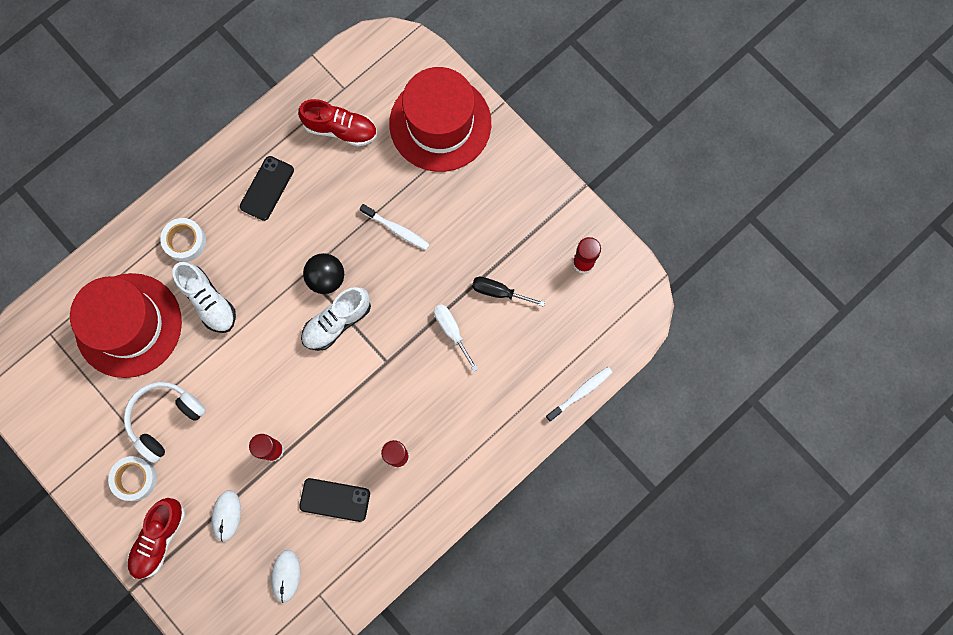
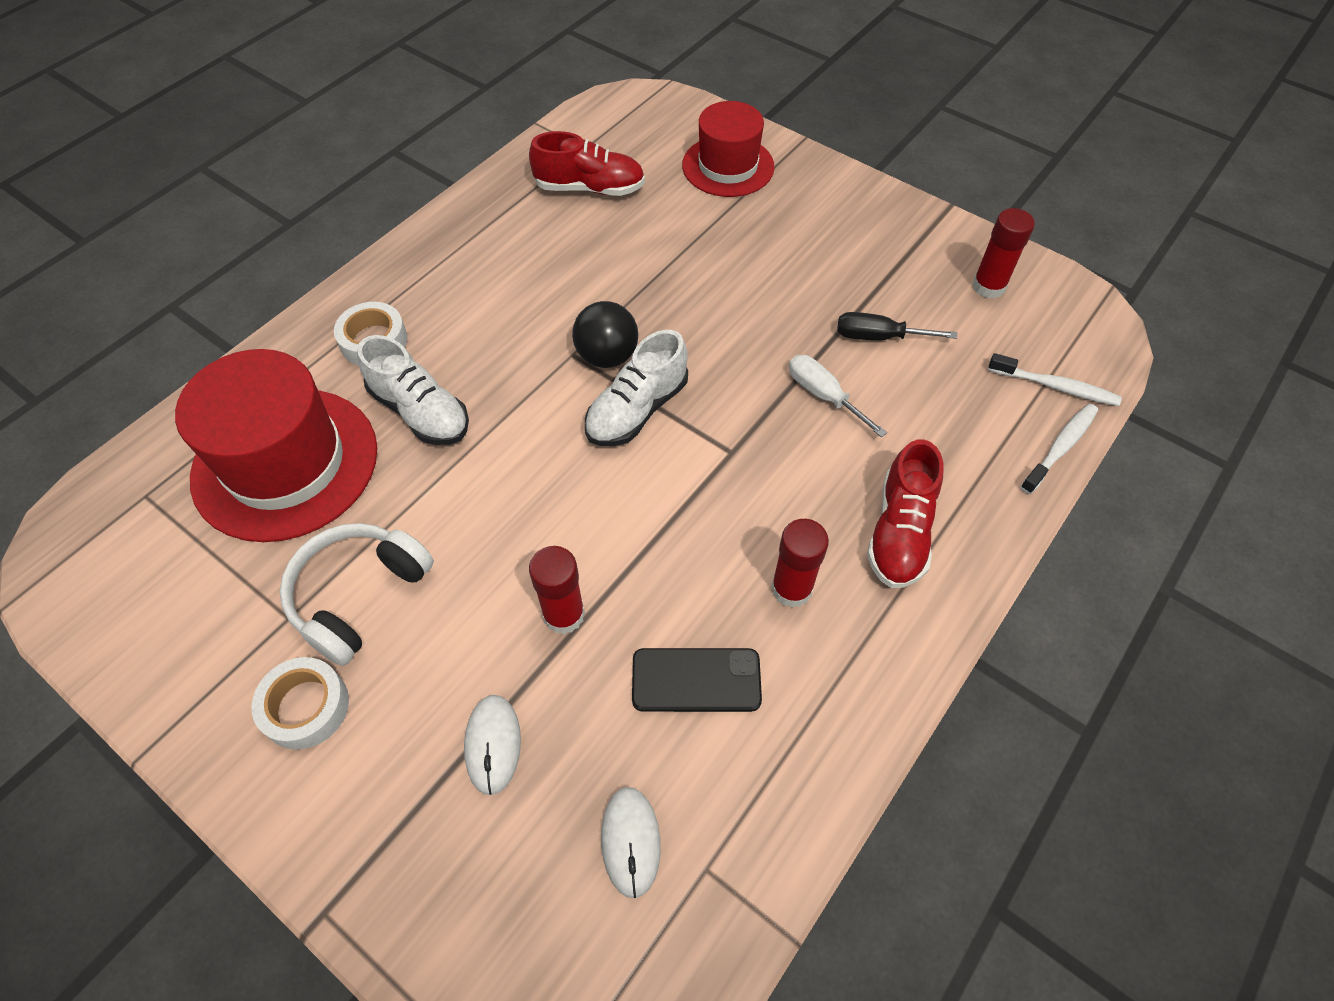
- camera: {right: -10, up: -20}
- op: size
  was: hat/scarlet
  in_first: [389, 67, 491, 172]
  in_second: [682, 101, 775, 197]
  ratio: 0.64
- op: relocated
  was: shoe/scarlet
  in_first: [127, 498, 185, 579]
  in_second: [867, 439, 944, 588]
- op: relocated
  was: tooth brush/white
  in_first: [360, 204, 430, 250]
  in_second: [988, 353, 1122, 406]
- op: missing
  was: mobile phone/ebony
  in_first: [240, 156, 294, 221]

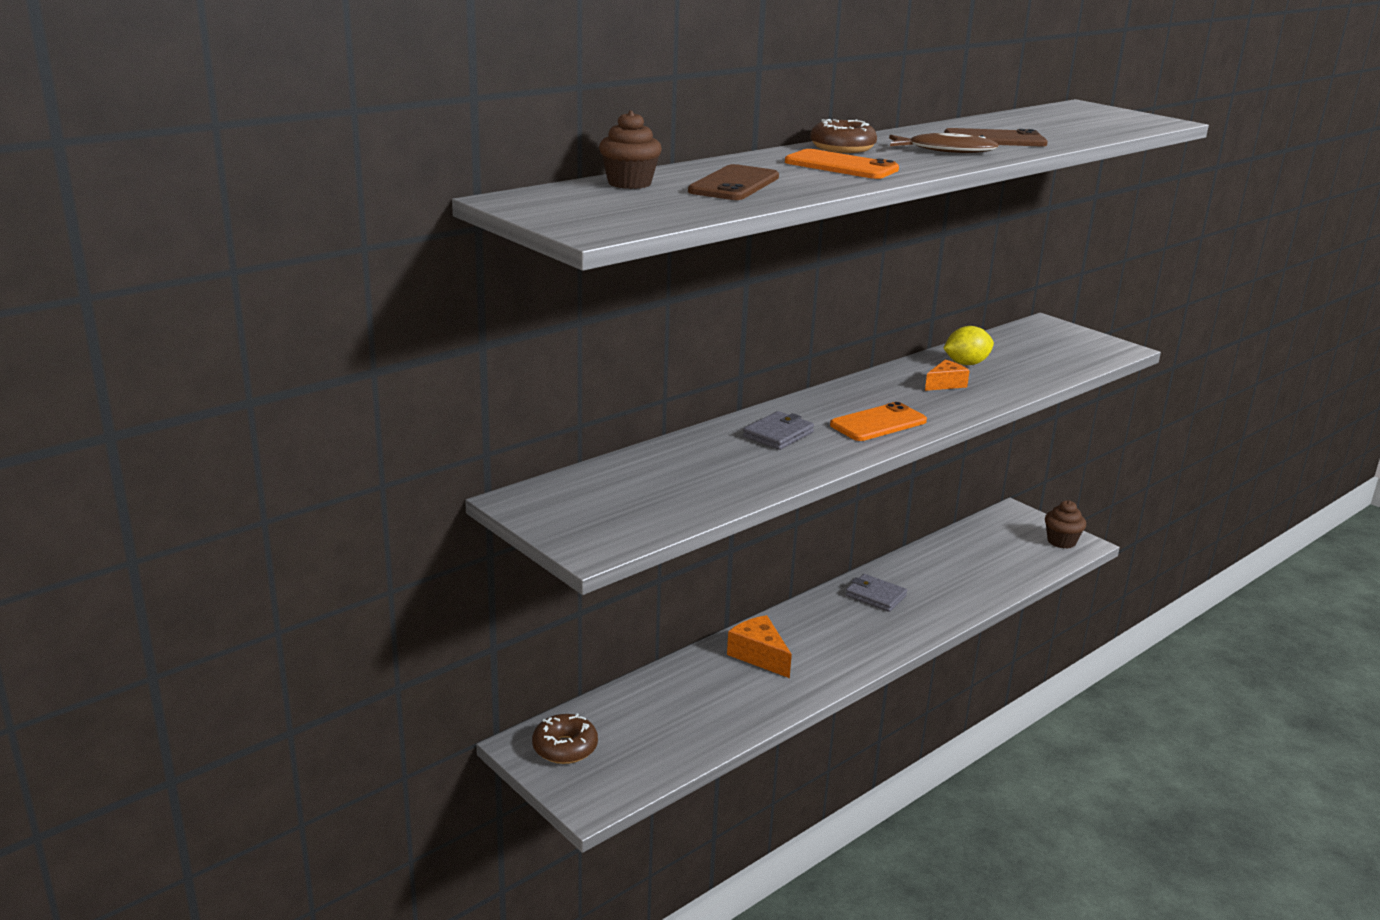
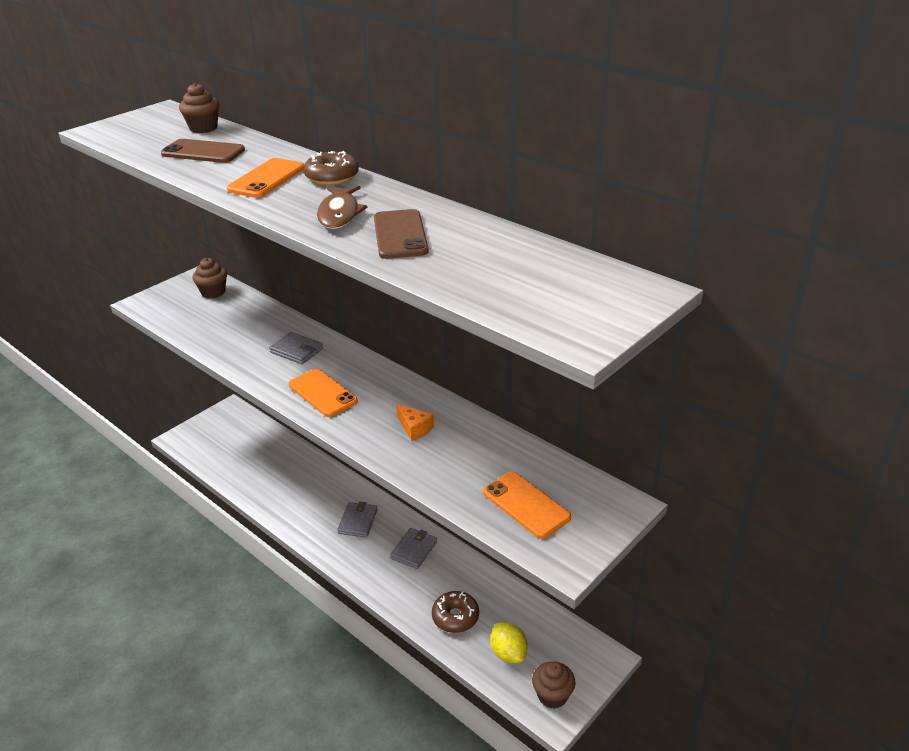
- camera: {right: 85, up: 10}
- op: appeared
  now: fairy cake/brown
  in_second: [192, 258, 227, 299]
- op: appeared
  now: wallet/ash-grey
  in_second: [337, 502, 377, 537]
- op: relocated
  was: glazed donut/brown
  in_first: [532, 714, 598, 764]
  in_second: [432, 591, 479, 633]
- op: appeared
  now: mobile phone/bright orange
  in_second: [483, 472, 571, 539]
- op: relocated
  was: toy lemon/golden
  in_first: [943, 326, 994, 365]
  in_second: [490, 622, 528, 663]
- op: missing
  was: cheese wedge/bright orange
  in_first: [727, 615, 792, 678]

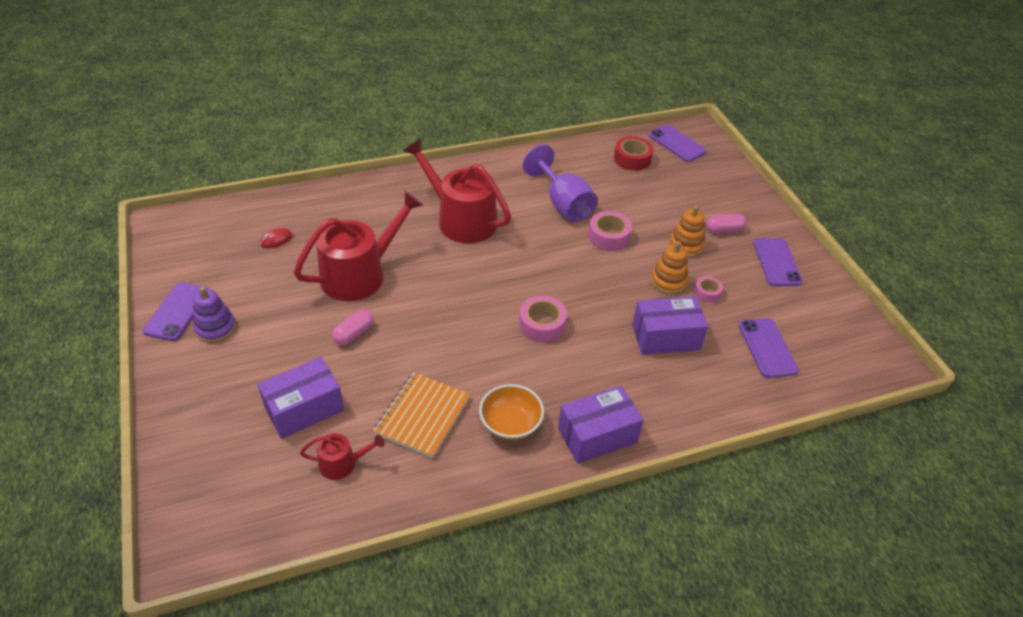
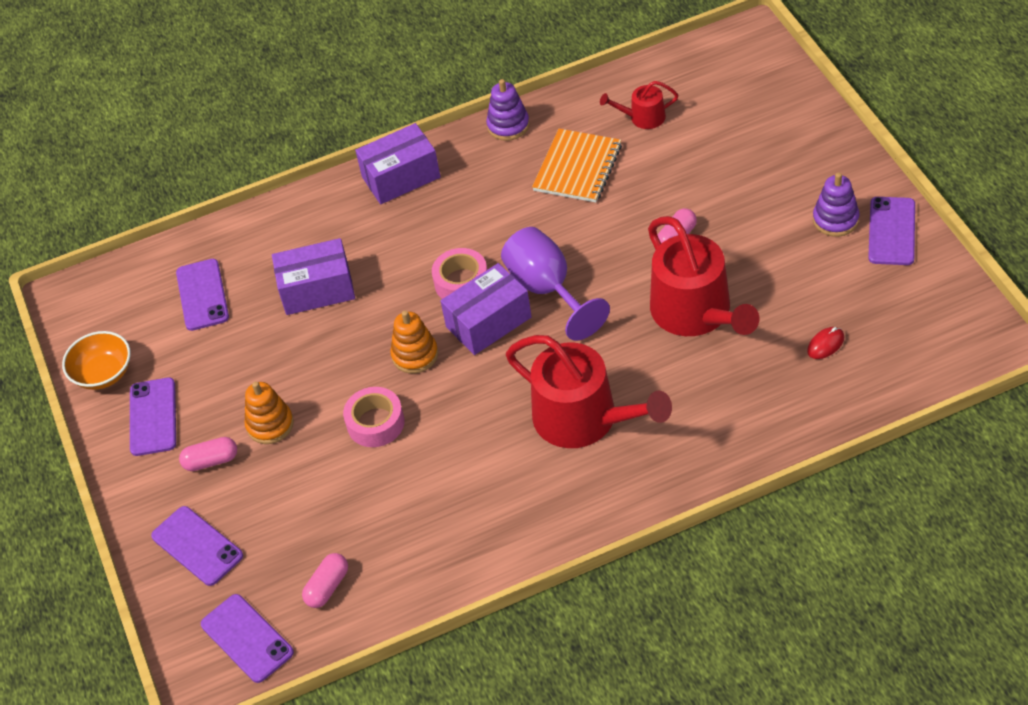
- camera: {right: -175, up: 5}
- op: relocated
  was: serving bowl/bright orange
  in_first: [479, 384, 544, 440]
  in_second: [62, 331, 131, 390]
- op: appeared
  now: mobile phone/purple
  in_second: [151, 506, 243, 586]
- op: exchanged
  was: roll of tape/scarlet
  now: pill shape/rosy
  in_first: [614, 136, 654, 171]
  in_second: [302, 553, 348, 608]
- op: relocated
  was: stacking toy/bright orange
  in_first: [651, 241, 689, 294]
  in_second: [390, 310, 438, 373]
- op: relocated
  was: box/purple
  in_first: [257, 357, 344, 439]
  in_second: [441, 263, 532, 355]
- op: appeared
  now: stacking toy/purple
  in_second: [486, 79, 529, 141]
- op: relocated
  was: wine glass/purple
  in_first: [523, 144, 598, 222]
  in_second: [501, 227, 610, 340]
- op: spun
  was: watering can/scarlet
  in_first: [294, 191, 423, 301]
  in_second: [648, 216, 759, 336]
  clockwise: -75
- op: missing
  was: roll of tape/rosy
  in_first: [694, 276, 723, 303]

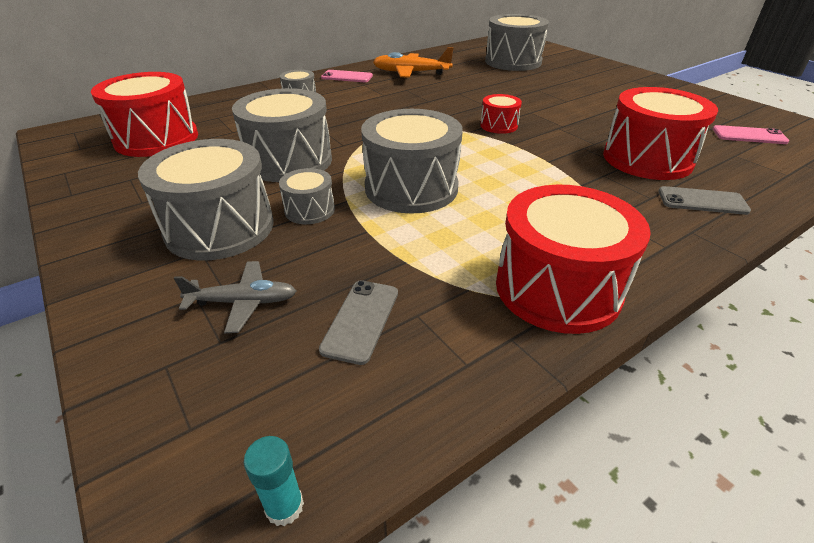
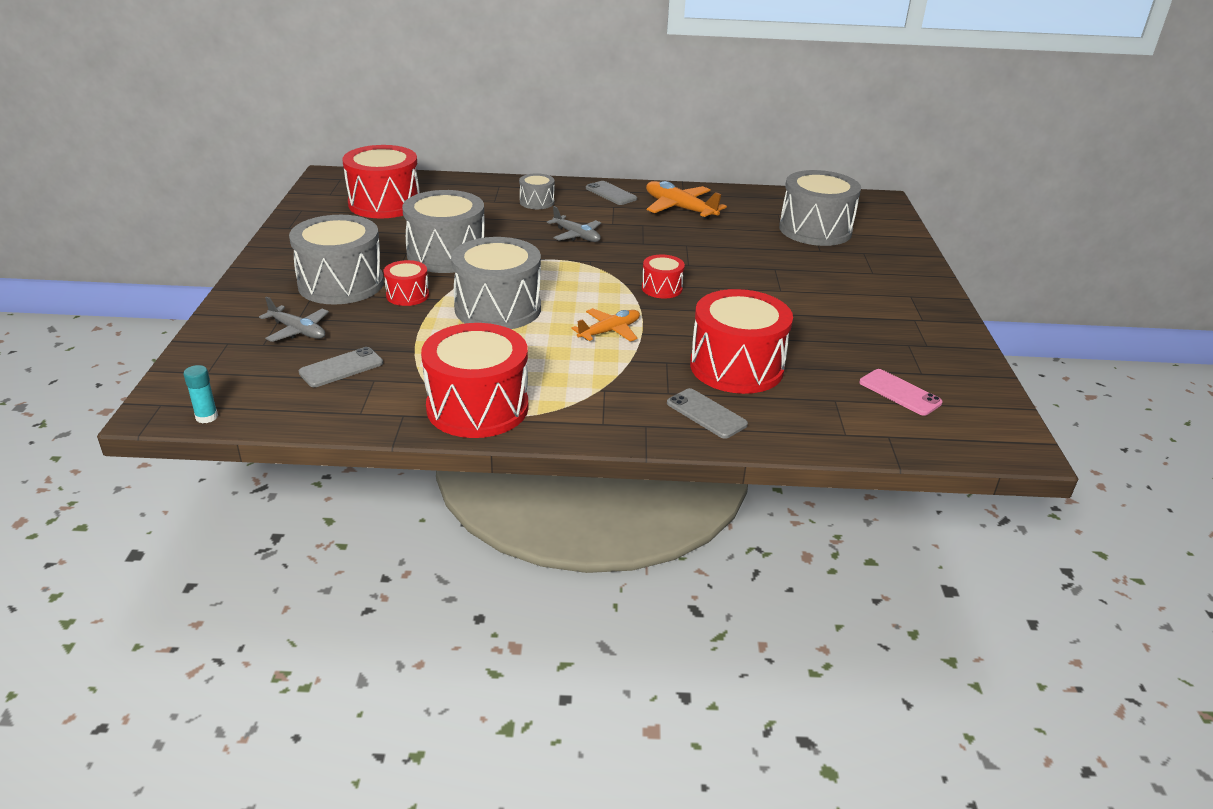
- camera: {right: 35, up: -5}
- op: colour
  was: toy drum/ash-grey
  now: toy drum/scarlet
  in_first: [279, 168, 335, 224]
  in_second: [384, 260, 429, 306]
- op: appeared
  now: plane/ash-grey
  in_second: [547, 206, 601, 242]
- op: appeared
  now: plane/bright orange
  in_second: [571, 308, 640, 342]
- op: colour
  was: mobile phone/rosy
  now: mobile phone/ash-grey
  in_first: [321, 70, 373, 82]
  in_second: [586, 181, 637, 205]

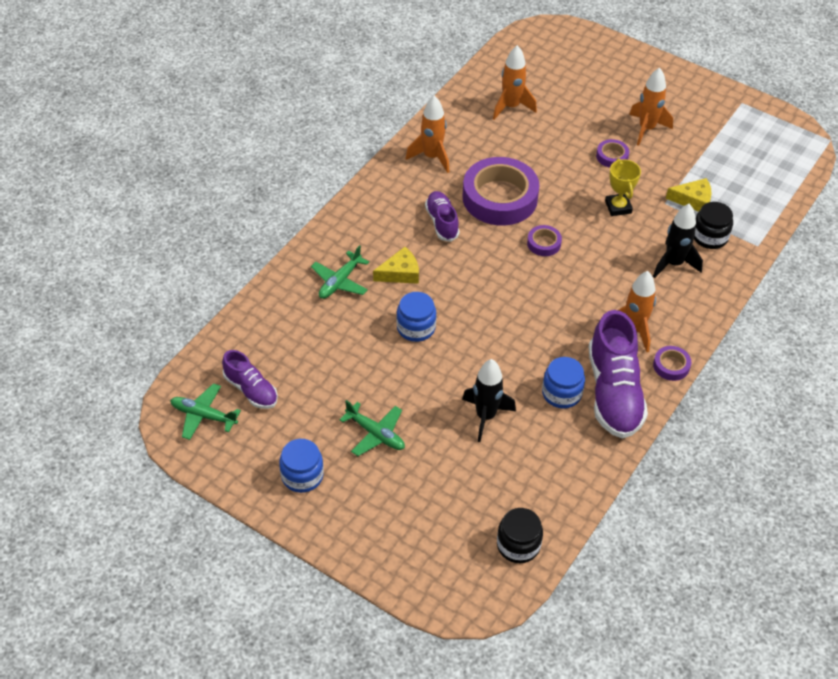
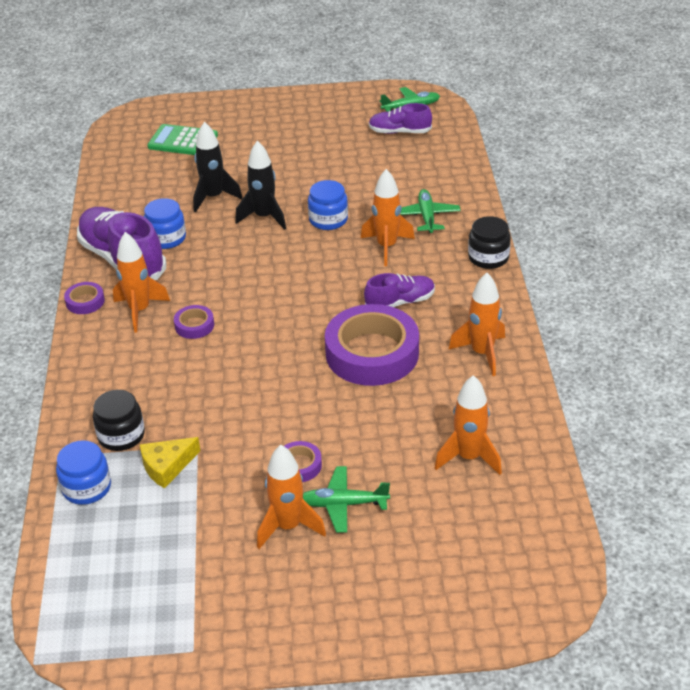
- camera: {right: 145, up: -10}
- op: relocated
  was: jam jar/royal blue
  in_first: [279, 439, 324, 493]
  in_second: [56, 440, 111, 505]
- op: appeared
  now: adding machine/leaf-green
  in_second: [147, 124, 218, 155]
- op: relocated
  was: roll of tape/purple
  in_first: [527, 225, 562, 256]
  in_second: [174, 305, 214, 339]
- op: relocated
  was: rocket/ebony
  in_first: [653, 204, 703, 278]
  in_second: [235, 141, 286, 230]
- op: relocated
  was: plane/leaf-green
  in_first: [339, 400, 405, 456]
  in_second: [303, 466, 390, 533]
- op: exchanged
  was: cheese wedge/golden
  now: rocket/bright orange
  in_first: [373, 247, 419, 284]
  in_second: [361, 169, 415, 266]
- op: spun
  was: shoe/purple
  in_first: [425, 191, 460, 242]
  in_second: [364, 273, 435, 307]
  clockwise: -60
- op: relocated
  was: jam jar/ebony
  in_first: [497, 508, 543, 563]
  in_second: [468, 216, 511, 269]
- op: missing
  was: prize cup/golden
  in_first: [605, 158, 641, 216]

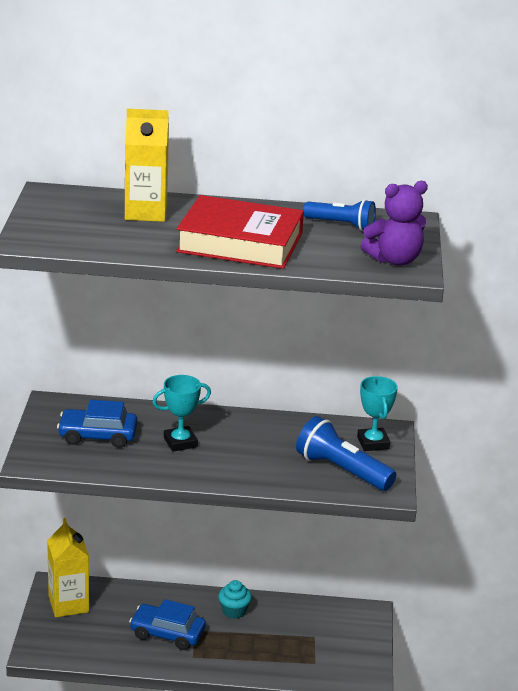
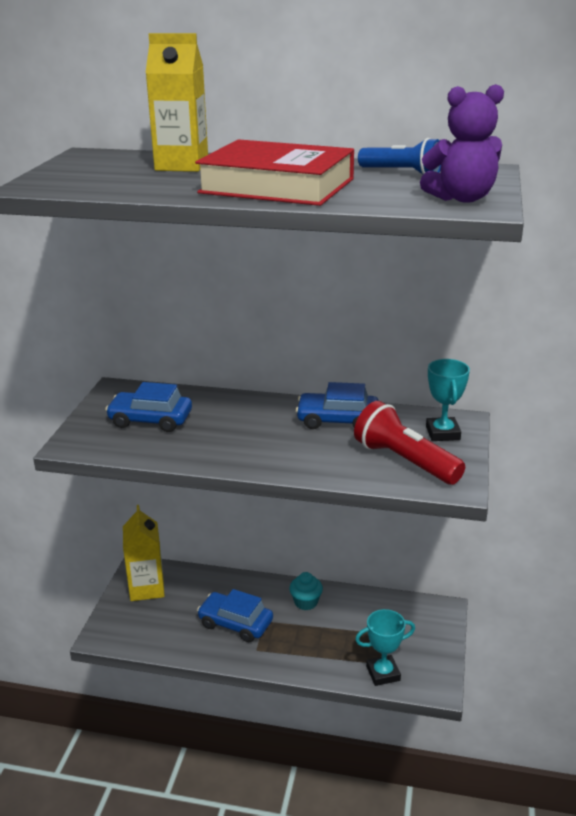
- camera: {right: 10, up: 0}
- op: appeared
  now: toy car/royal blue
  in_second: [296, 382, 379, 429]
- op: colour
  was: pocket torch/royal blue
  now: pocket torch/scarlet
  in_first: [296, 416, 396, 491]
  in_second: [354, 401, 465, 485]
- op: relocated
  was: prize cup/turquoise
  in_first: [153, 375, 211, 452]
  in_second: [355, 609, 415, 686]

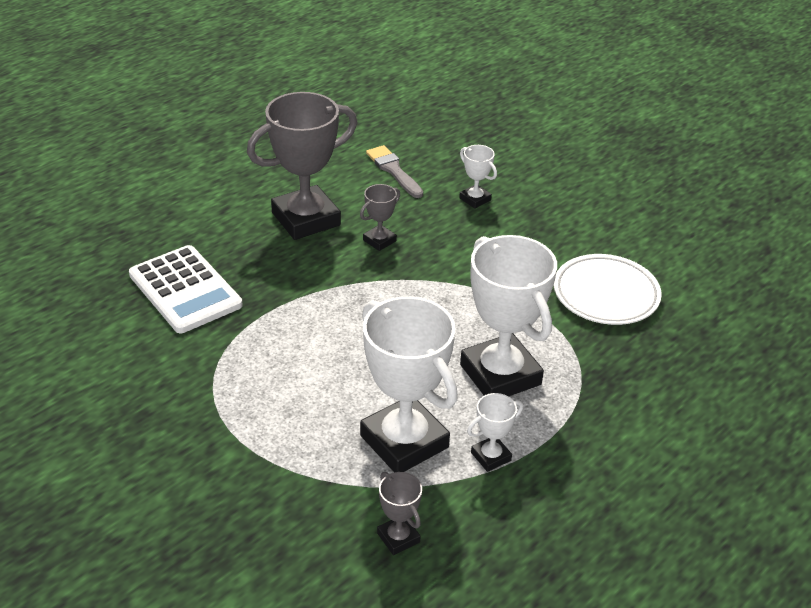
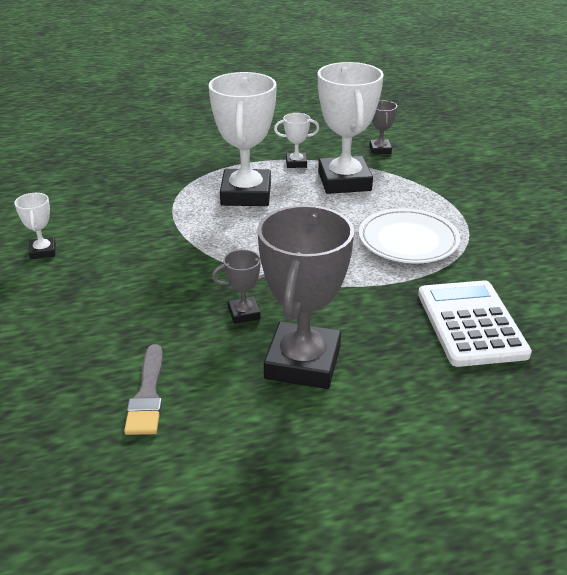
- camera: {right: -150, up: -5}
- op: relocated
  was: prize cup/white
  in_first: [459, 145, 497, 209]
  in_second: [14, 193, 56, 259]
- op: spun
  was: prize cup/ash-grey
  in_first: [247, 92, 357, 240]
  in_second: [257, 205, 354, 389]
  clockwise: -75
- op: relocated
  was: dinner plate/white
  in_first: [554, 254, 662, 325]
  in_second: [359, 208, 460, 263]

